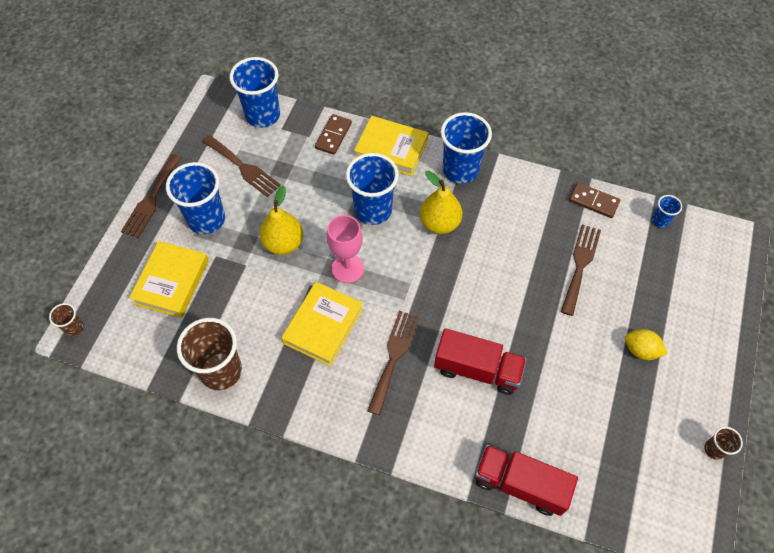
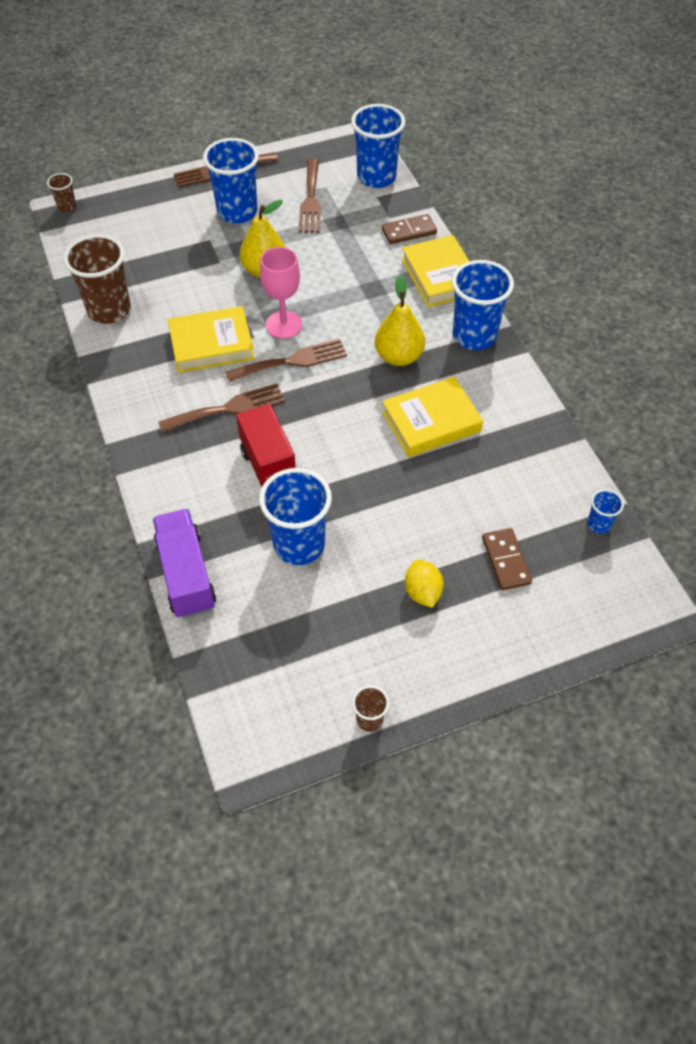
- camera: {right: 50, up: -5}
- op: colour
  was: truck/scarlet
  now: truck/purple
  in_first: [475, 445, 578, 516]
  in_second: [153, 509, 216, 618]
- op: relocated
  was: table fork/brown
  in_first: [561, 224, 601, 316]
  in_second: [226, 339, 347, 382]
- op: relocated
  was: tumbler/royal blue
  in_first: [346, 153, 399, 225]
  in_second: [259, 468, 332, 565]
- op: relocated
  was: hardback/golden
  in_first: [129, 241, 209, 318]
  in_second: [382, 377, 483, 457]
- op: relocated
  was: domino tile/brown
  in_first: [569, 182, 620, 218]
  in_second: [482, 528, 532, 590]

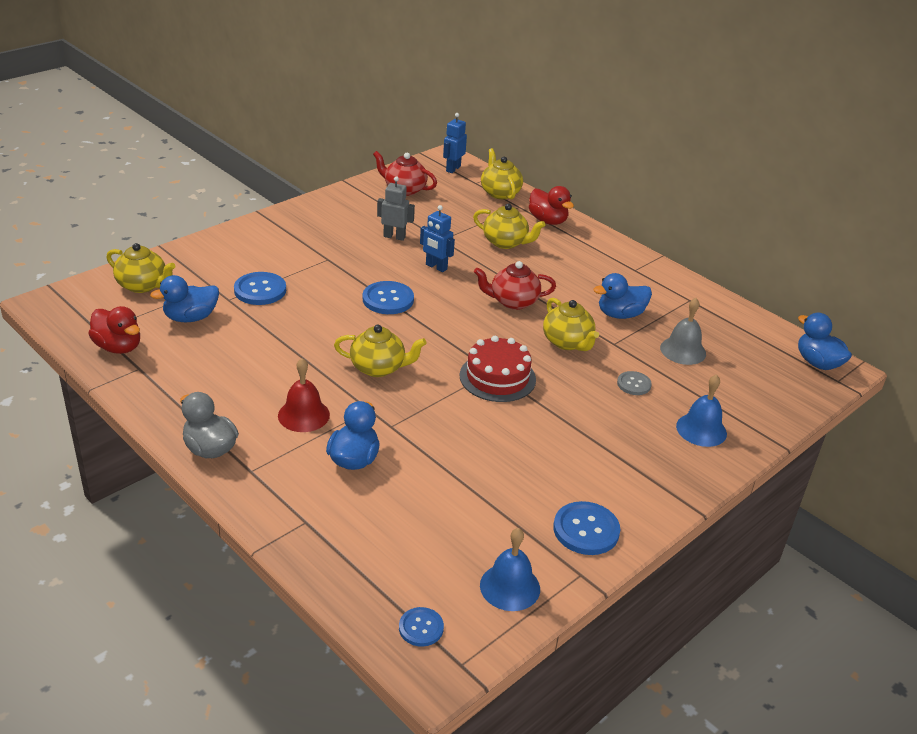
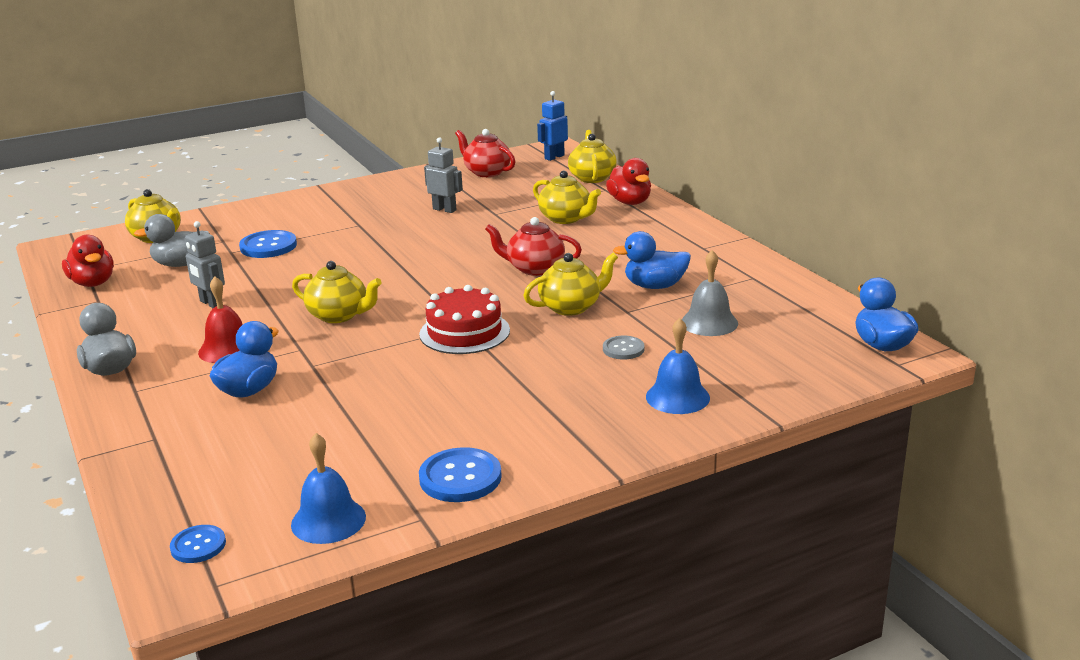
- camera: {right: 20, up: -10}
- op: colour
  was: rubber duck/royal blue
  now: rubber duck/ash-grey
  in_first: [150, 275, 219, 322]
  in_second: [134, 214, 210, 267]
- op: appeared
  now: robot figure/ash-grey
  in_second: [185, 221, 225, 308]
- op: spun
  was: teapot/golden
  in_first: [543, 298, 599, 351]
  in_second: [523, 253, 618, 316]
  clockwise: -105
- op: missing
  was: shirt button/royal blue
  in_first: [363, 281, 414, 314]
- op: missing
  was: robot figure/royal blue
  in_first: [420, 205, 455, 272]

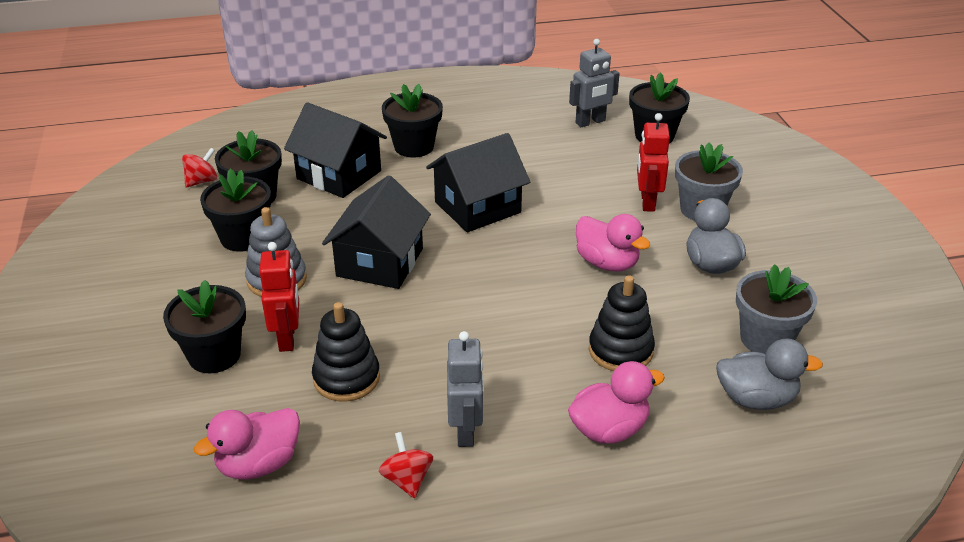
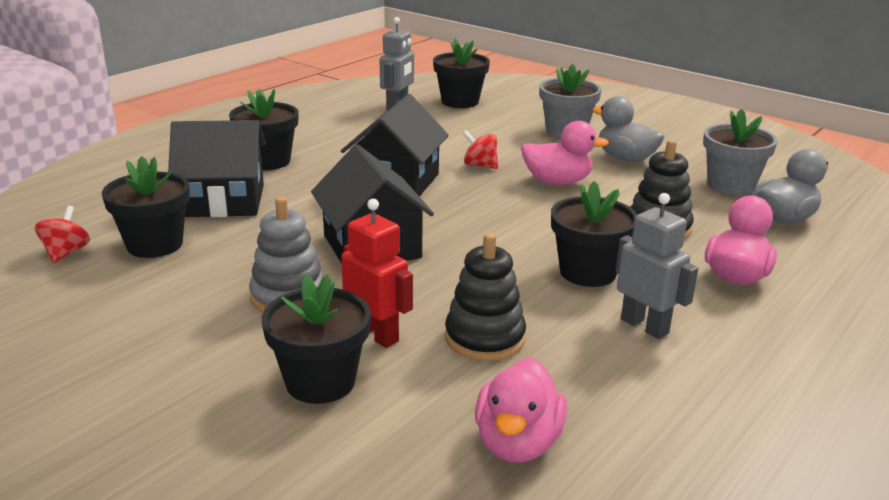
- camera: {right: -40, up: -10}
- op: relocated
  was: spinning top/scarlet
  in_first: [379, 432, 433, 498]
  in_second: [462, 130, 498, 169]
- op: relocated
  was: plant pot/ebony
  in_first: [200, 169, 271, 252]
  in_second: [551, 181, 638, 287]
- op: missing
  was: robot figure/scarlet
  in_first: [637, 113, 670, 212]

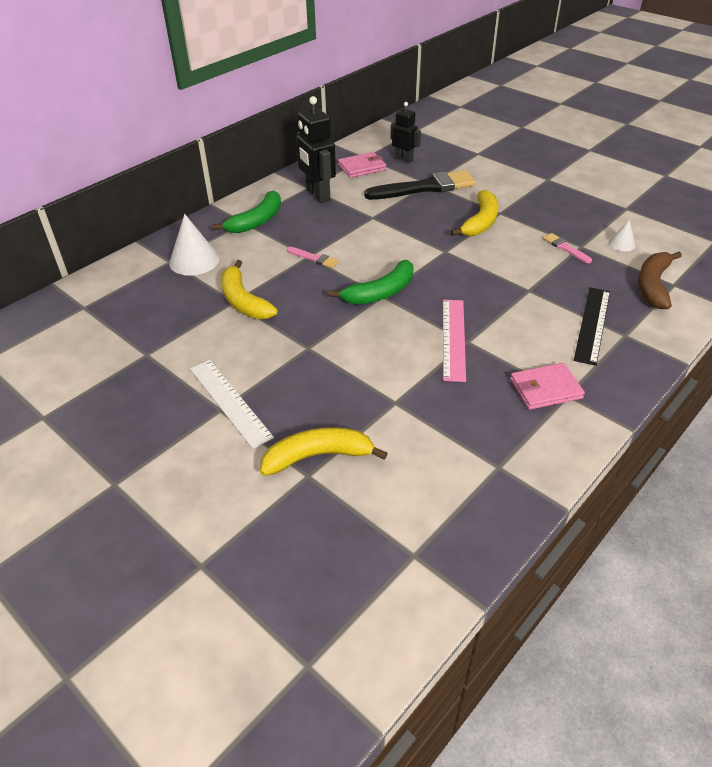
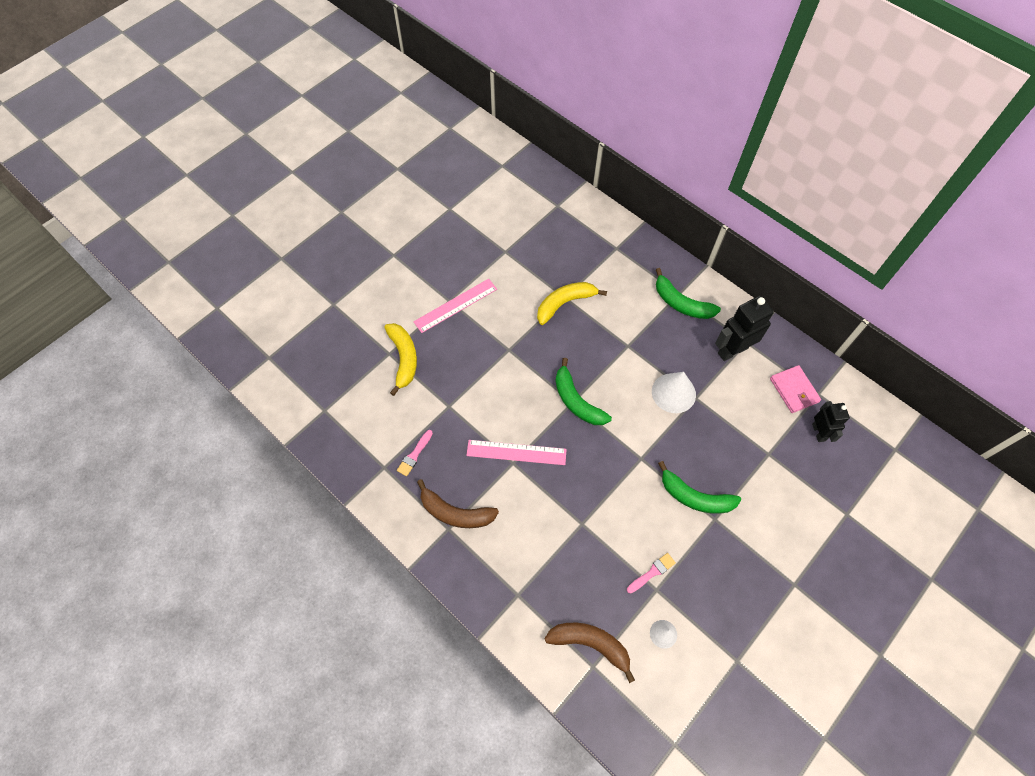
- camera: {right: 90, up: 20}
- op: relocated
  was: paint brush/rosy
  in_first: [287, 247, 339, 268]
  in_second: [397, 430, 433, 476]
- op: colour
  was: straightedge/white
  now: straightedge/rosy
  in_first: [190, 360, 274, 449]
  in_second: [413, 279, 497, 333]
- op: exchanged
  was: wallet/rosy
  now: banana/brown
  in_first: [510, 363, 585, 410]
  in_second: [417, 479, 499, 528]
- op: relocated
  was: cone shape/white
  in_first: [169, 214, 219, 276]
  in_second: [652, 372, 696, 413]
- op: colour
  was: banana/golden
  now: banana/leaf-green
  in_first: [450, 190, 498, 236]
  in_second: [658, 461, 741, 514]
- op: spun
  was: robot figure/ebony
  in_first: [391, 102, 421, 163]
  in_second: [812, 401, 850, 442]
  clockwise: -45
- op: missing
  was: paint brush/ebony
  in_first: [364, 170, 476, 200]
- op: missing
  was: straightedge/ebony
  in_first: [574, 287, 610, 366]

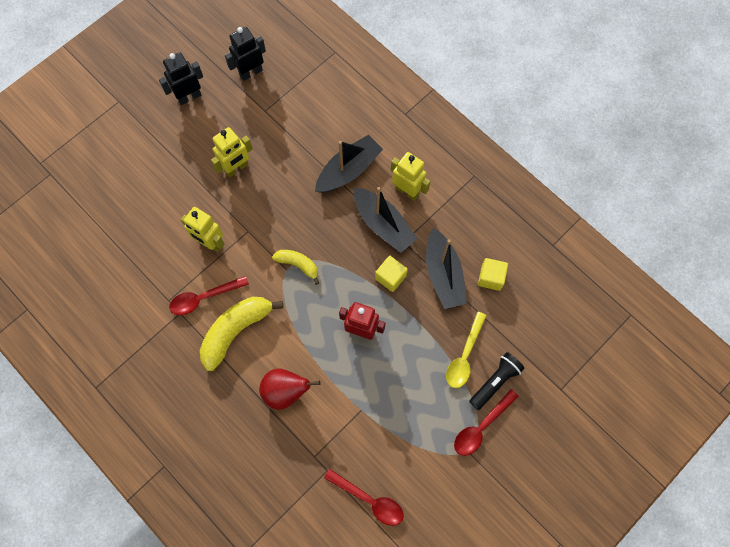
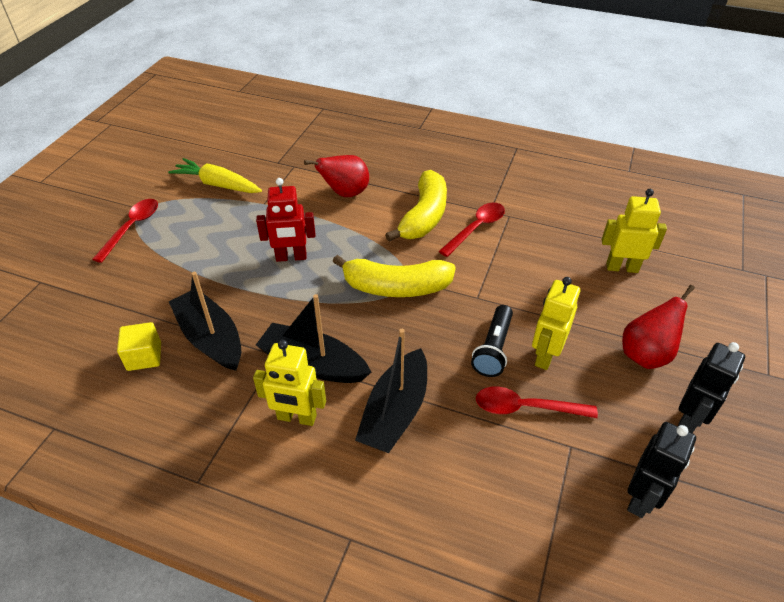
- camera: {right: 155, up: -25}
- op: appeared
  now: carrot/golden
  in_second: [168, 158, 262, 193]
- op: size
  was: banana/golden
  in_first: [272, 250, 319, 285]
  in_second: [332, 255, 456, 297]
  ratio: 1.77
- op: relocated
  was: pocket torch/ebony
  in_first: [469, 352, 525, 410]
  in_second: [471, 305, 513, 377]
- op: relocated
  was: spoon/scarlet
  in_first: [324, 469, 404, 526]
  in_second: [476, 387, 598, 418]
- op: relocated
  was: robot figure/golden
  in_first: [181, 207, 225, 252]
  in_second: [602, 189, 667, 273]
- op: appeared
  now: pear fruit/scarlet
  in_second: [622, 285, 695, 369]
- op: missing
  was: block/golden
  in_first: [375, 256, 408, 292]
- op: missing
  was: spoon/golden
  in_first: [446, 312, 487, 388]

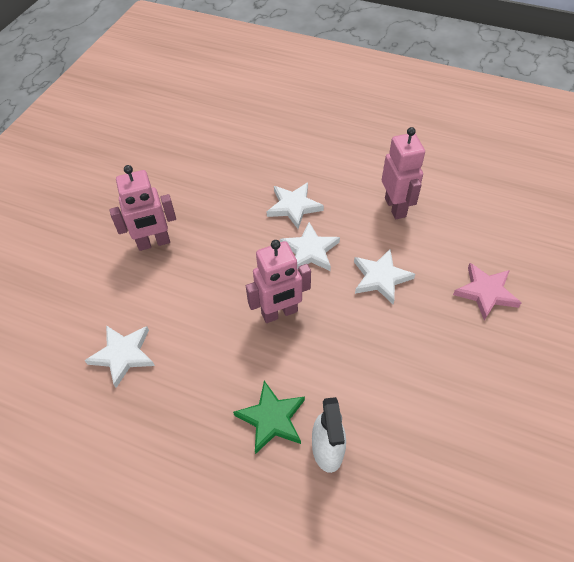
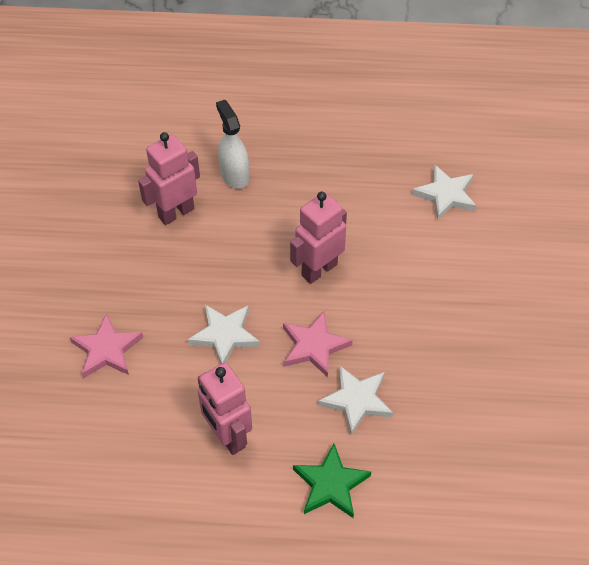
- camera: {right: 160, up: 0}
- op: relocated
  was: robot figure/rosy
  in_first: [110, 165, 176, 251]
  in_second: [138, 132, 200, 225]
- op: colour
  was: star shape/white
  now: star shape/rosy
  in_first: [280, 222, 340, 271]
  in_second: [283, 311, 353, 377]
- op: relocated
  was: star shape/leaf-green
  in_first: [233, 381, 305, 454]
  in_second: [293, 443, 371, 518]

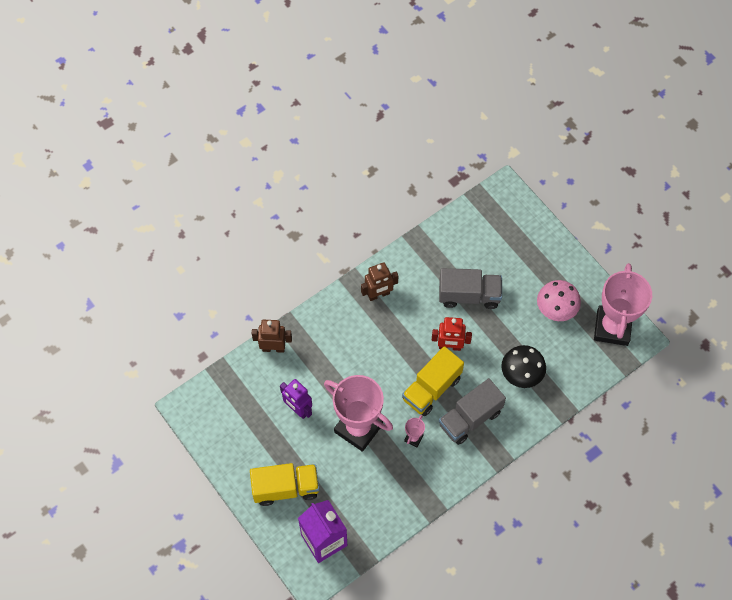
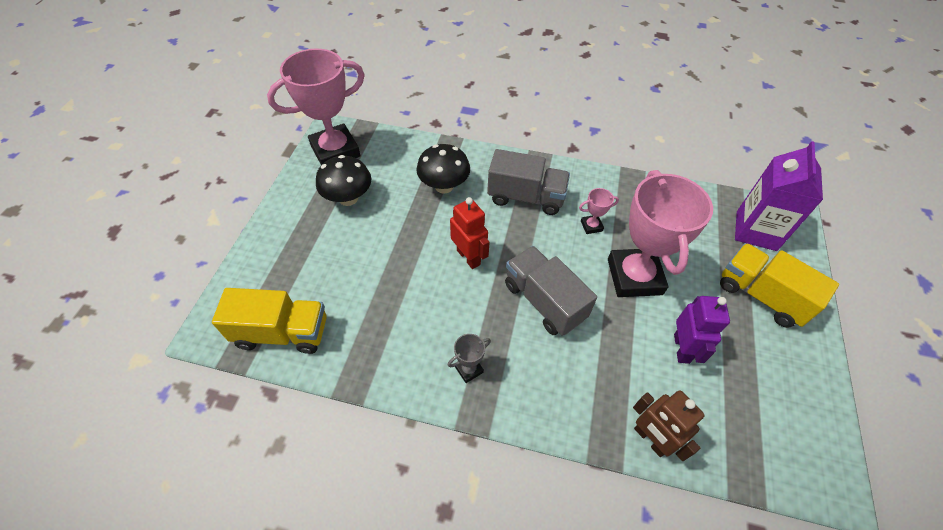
- camera: {right: -130, up: -10}
- op: relocated
  was: truck/golden
  in_first: [402, 346, 464, 416]
  in_second: [212, 288, 327, 354]
- op: colour
  was: mushroom/rosy
  now: mushroom/ebony
  in_first: [537, 280, 581, 321]
  in_second: [316, 155, 371, 206]
- op: exchanged
  was: robot figure/brown
  now: prize cup/ash-grey
  in_first: [361, 262, 399, 301]
  in_second: [447, 334, 491, 383]
- op: relocated
  was: truck/ash-grey
  in_first: [439, 268, 502, 309]
  in_second: [505, 246, 597, 336]

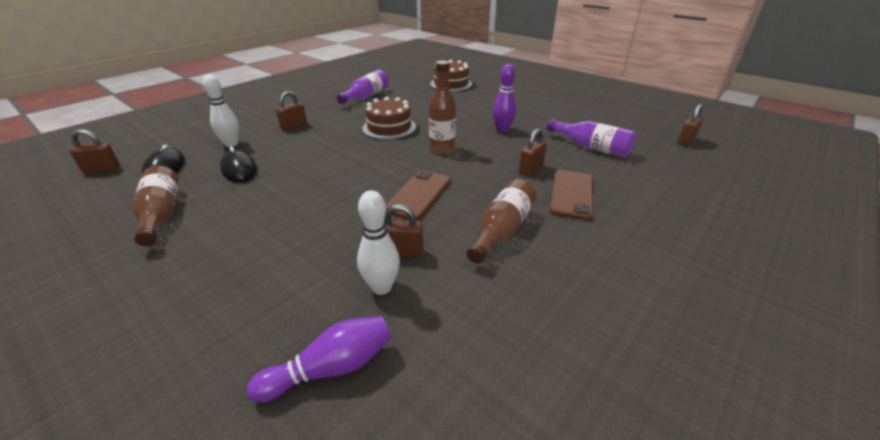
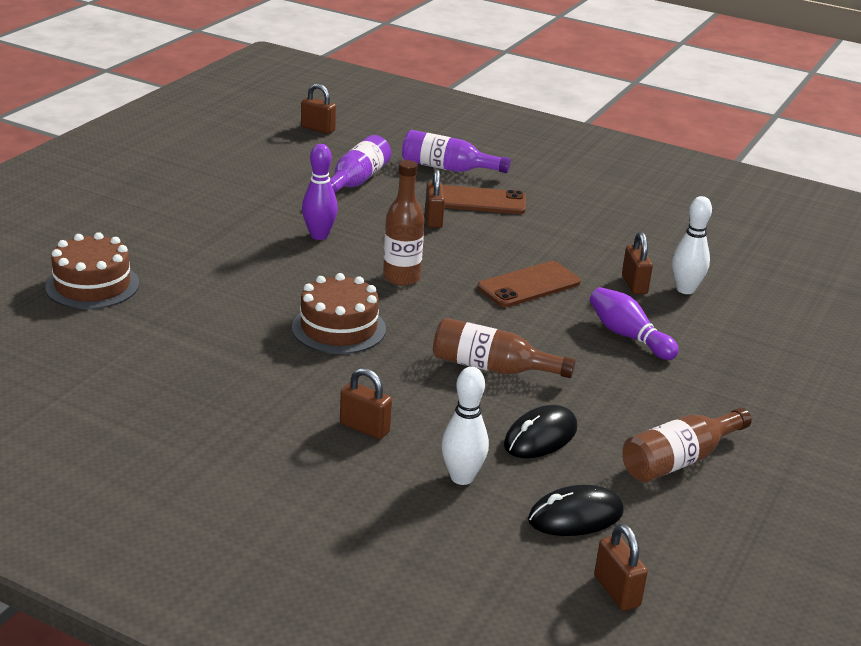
- camera: {right: -105, up: -5}
- op: relocated
  was: drink bottle/purple
  in_first: [337, 70, 389, 104]
  in_second: [402, 130, 511, 173]
- op: spun
  was: lock/brown
  in_first: [519, 128, 547, 176]
  in_second: [425, 169, 445, 228]
  clockwise: 60
- op: relocated
  was: drink bottle/brown
  in_first: [467, 179, 537, 264]
  in_second: [433, 318, 576, 378]
- op: spun
  was: mobile phone/brown
  in_first: [386, 170, 451, 221]
  in_second: [477, 261, 581, 307]
  clockwise: -45
- op: relocated
  was: skittle/purple
  in_first: [247, 316, 391, 403]
  in_second: [590, 287, 679, 360]

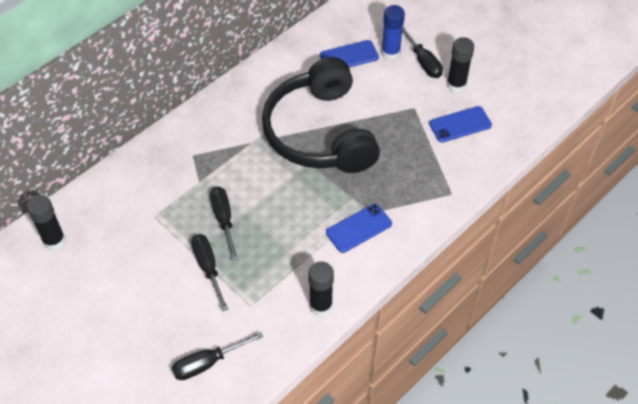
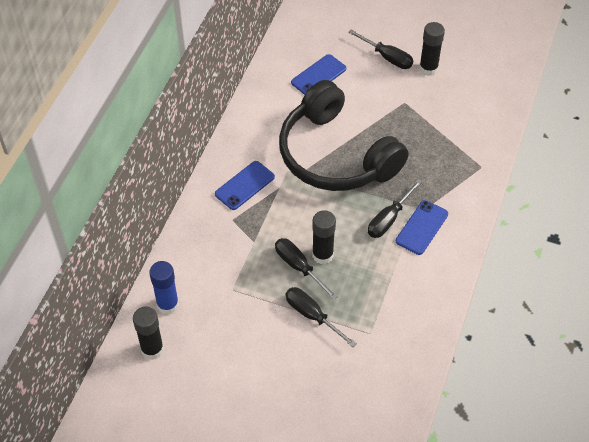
- camera: {right: -25, up: 0}
- op: relocated
  was: glue/royal blue
  in_first: [381, 5, 405, 60]
  in_second: [149, 261, 179, 315]
- op: relocated
  was: mobile phone/royal blue
  in_first: [429, 106, 492, 142]
  in_second: [215, 161, 275, 210]
- op: relocated
  was: glue/ebony
  in_first: [308, 261, 334, 316]
  in_second: [312, 210, 336, 264]
- op: relocated
  was: flat screwdriver/ebony
  in_first: [172, 332, 263, 380]
  in_second: [368, 179, 422, 238]

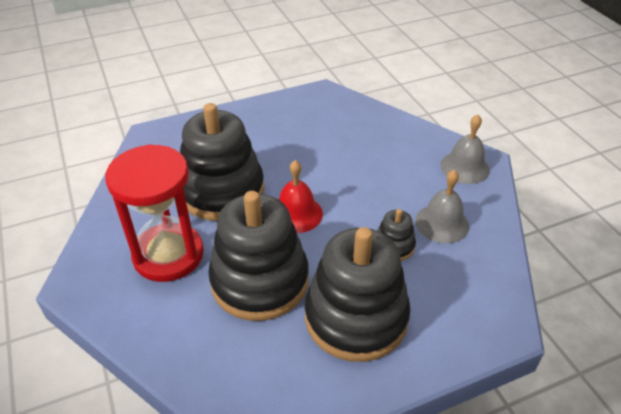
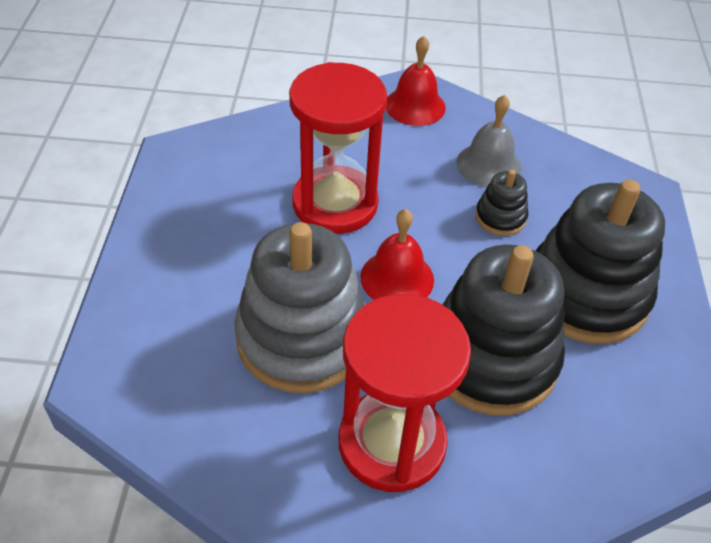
- camera: {right: -65, up: 5}
- op: colour
  was: stacking toy/ebony
  now: stacking toy/ash-grey
  in_first: [180, 103, 264, 221]
  in_second: [234, 222, 366, 393]
- op: appeared
  now: sandglass/scarlet
  in_second: [289, 62, 387, 234]
- op: colour
  was: school bell/ash-grey
  now: school bell/scarlet
  in_first: [440, 114, 490, 184]
  in_second: [386, 36, 446, 126]

